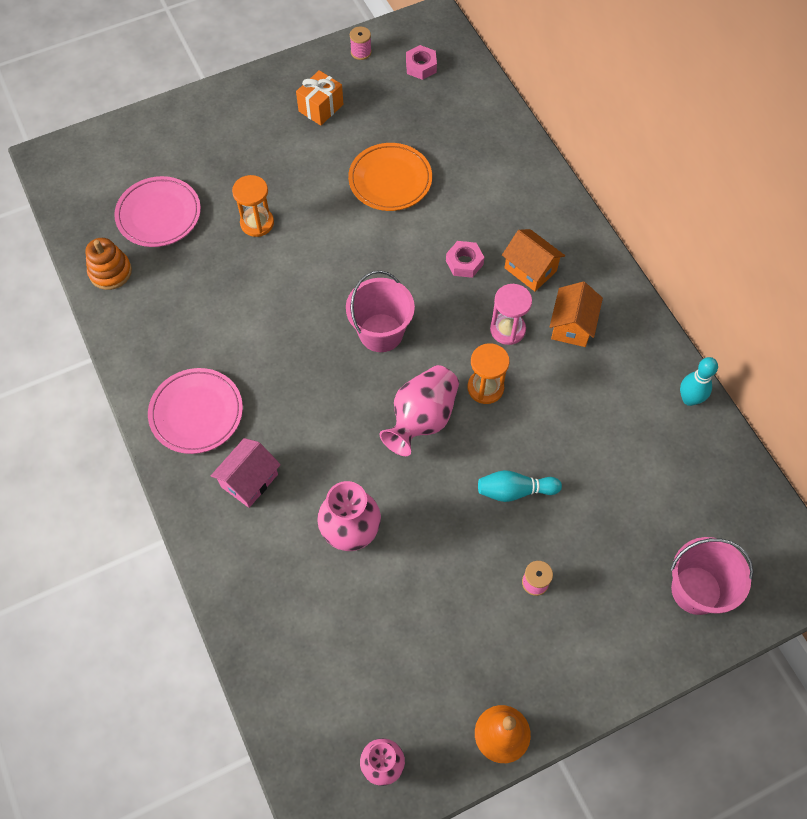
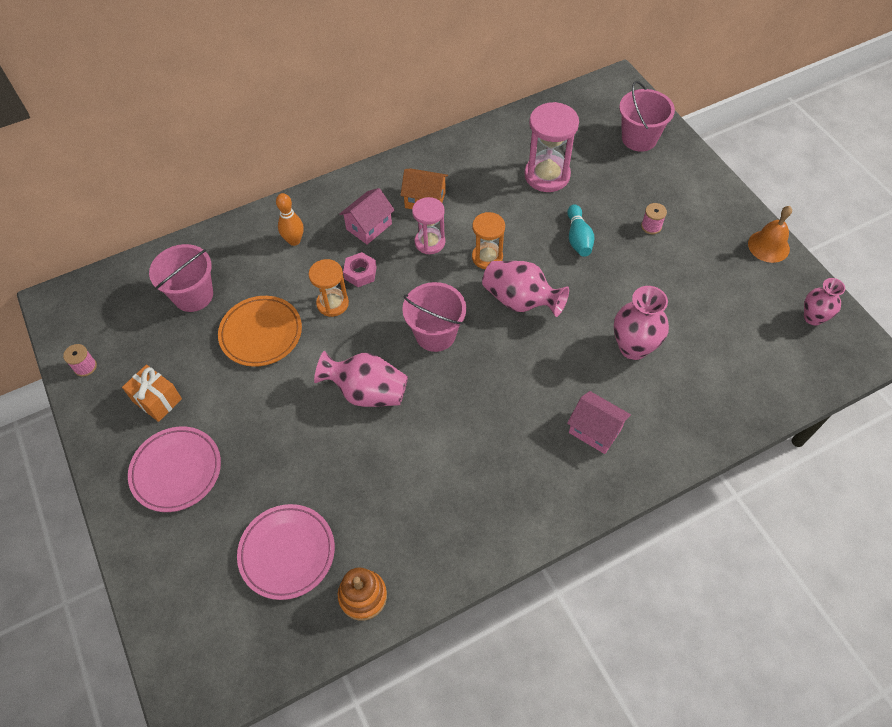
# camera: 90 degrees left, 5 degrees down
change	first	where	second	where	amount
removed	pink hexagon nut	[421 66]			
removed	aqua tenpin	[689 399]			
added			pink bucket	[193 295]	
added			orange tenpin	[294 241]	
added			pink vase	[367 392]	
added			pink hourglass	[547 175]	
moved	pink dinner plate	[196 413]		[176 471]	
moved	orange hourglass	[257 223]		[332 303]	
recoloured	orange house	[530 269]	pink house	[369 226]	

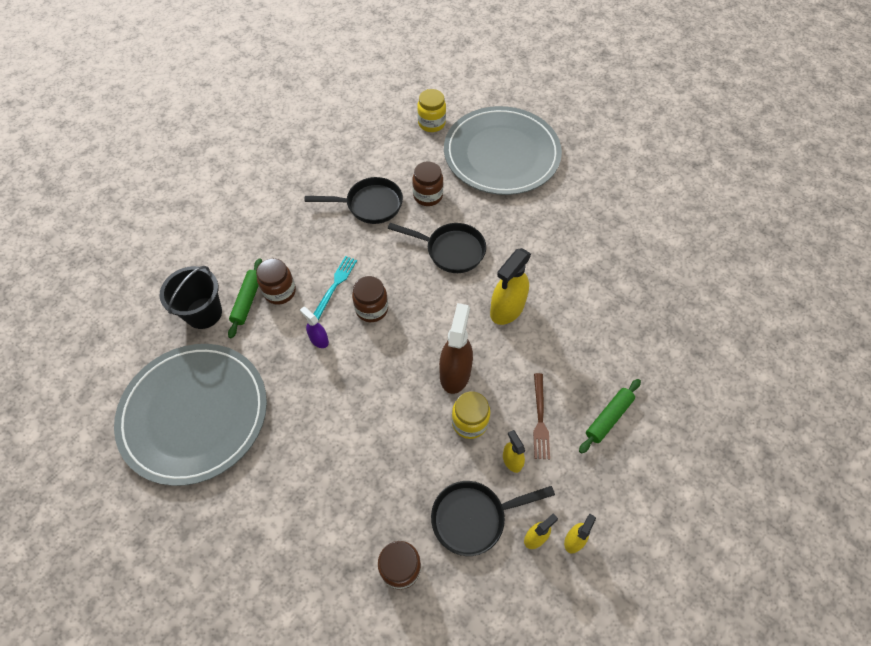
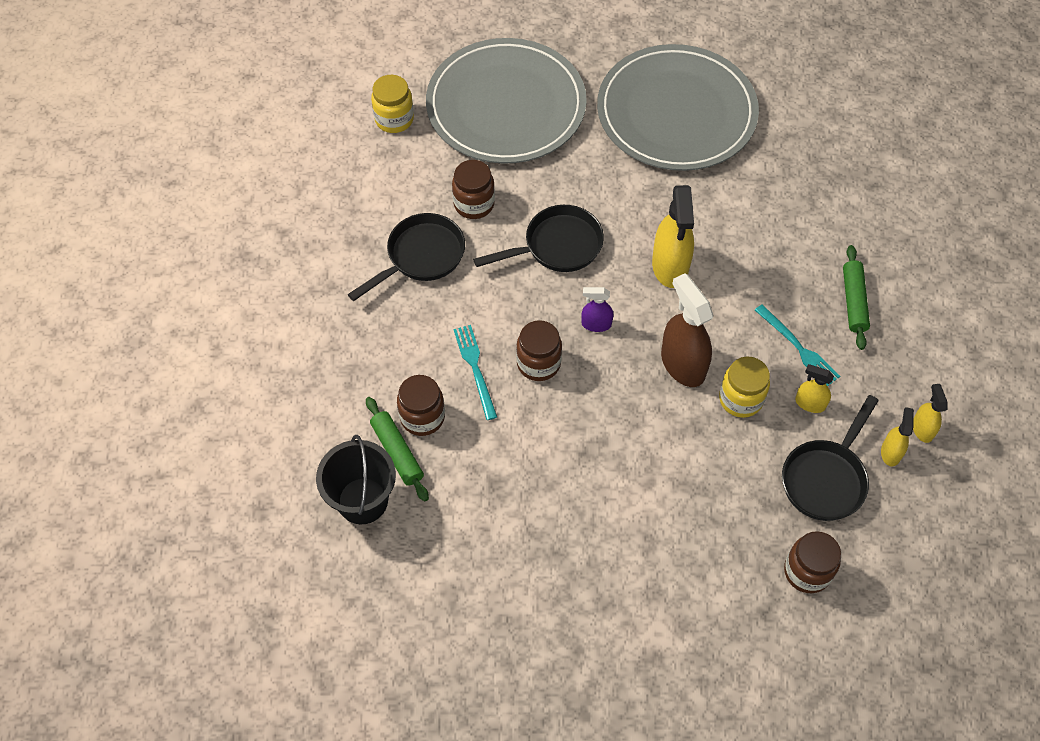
# camera: 40 degrees left, 0 degrees up
change	first	where	second	where	amount
moved	ash-grey dinner plate	[194 414]		[676 112]	
moved	violet spray cleaner	[319 339]		[596 324]	
recoloured	dark brown fork	[540 419]	aqua fork	[798 347]	

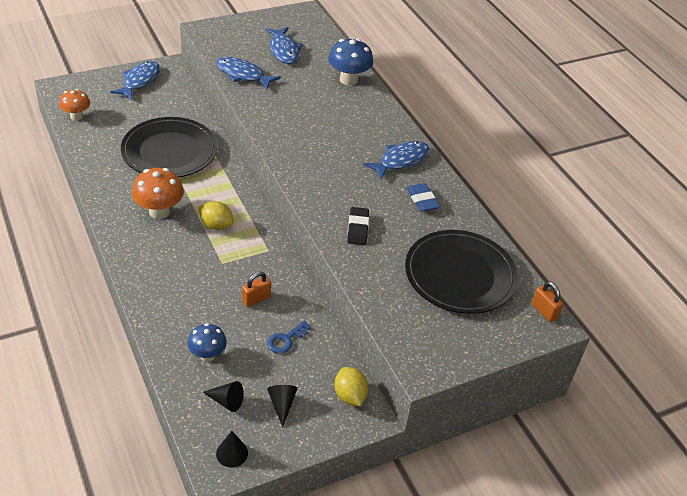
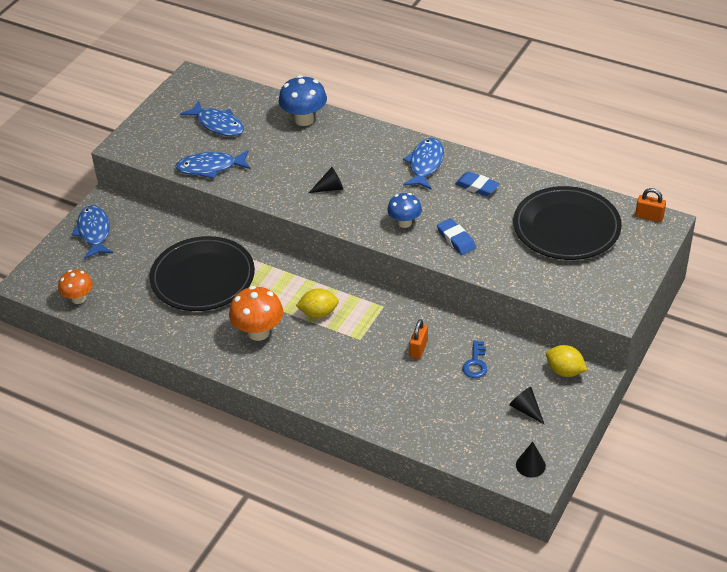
# camera: 30 degrees left, 0 degrees up
change	first	where	second	where	amount
moved	royal blue fungus	[207 355]		[404 223]	
moved	jet-black cone	[226 401]		[330 188]	
recoloured	jet-black gum eraser	[358 229]	royal blue gum eraser	[456 239]	

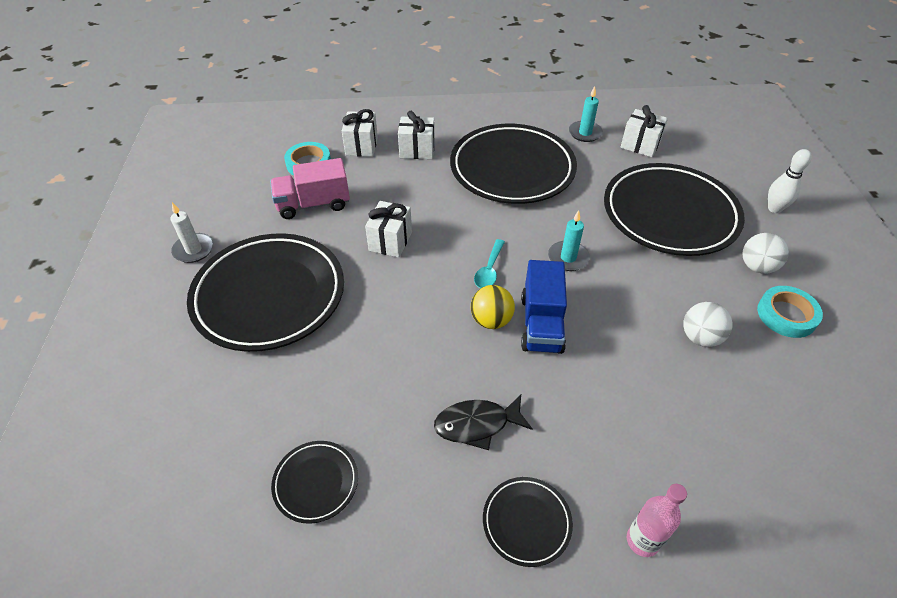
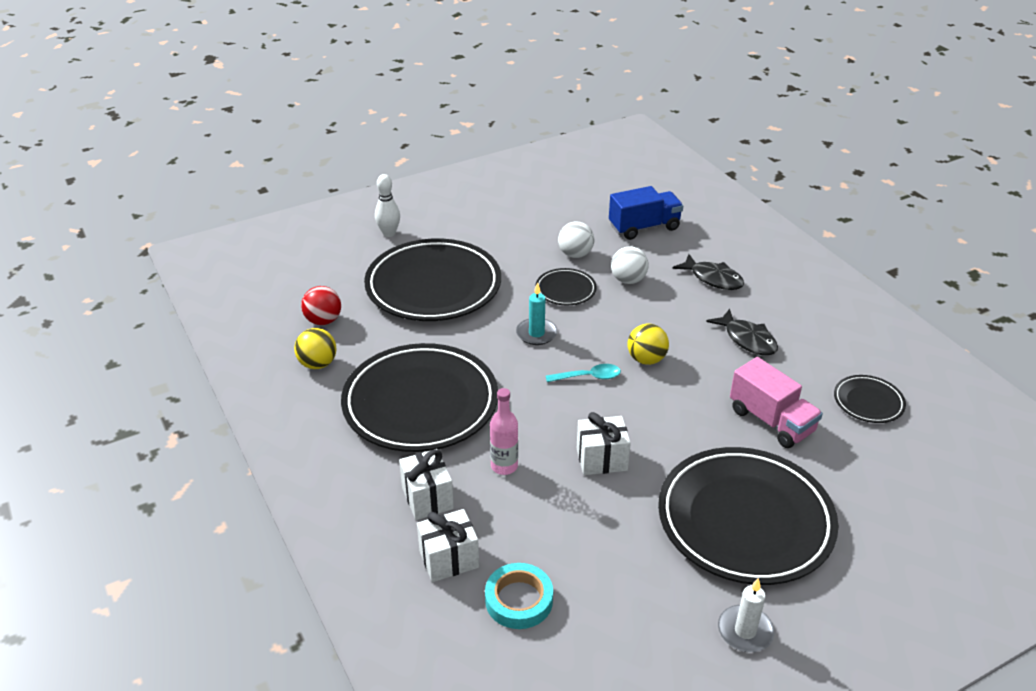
# camera: 115 degrees left, 10 degrees down
change	first	where	second	where	amount
removed	aqua roll of tape	[786 315]			
added			jet-black fish	[713 278]	
moved	pink lorry	[313 204]		[771 421]	
moved	jet-black dinner plate	[526 522]		[565 290]	
moved	royal blue lorry	[541 324]		[644 227]	
moved	pink flask	[642 540]		[504 466]	
moved	snow-white play ball	[757 267]		[628 280]	
replaced	aqua wax candle	[585 133]	yellow play ball	[318 364]	
replaced	snow-white present	[640 145]	scarlet play ball	[323 320]	

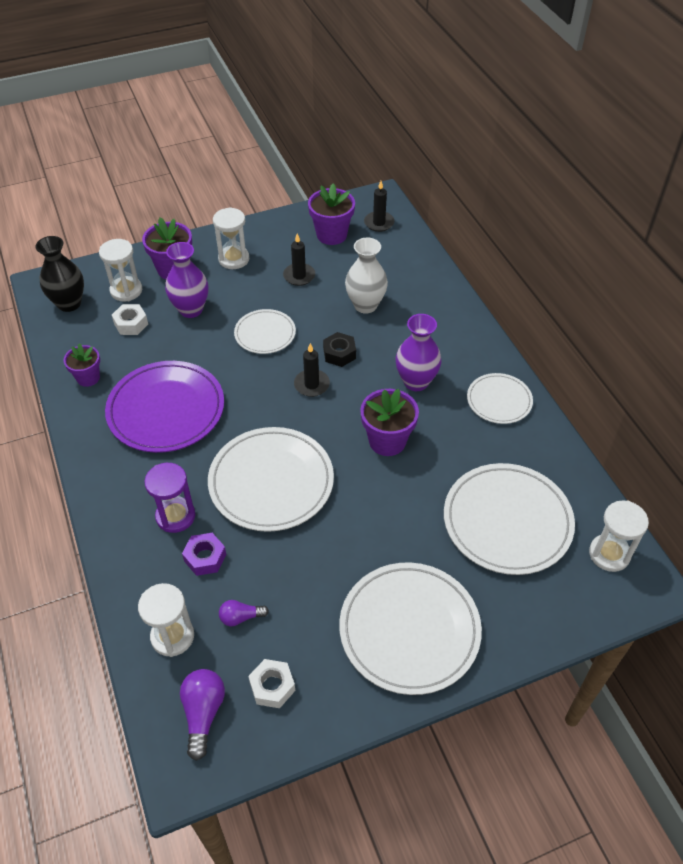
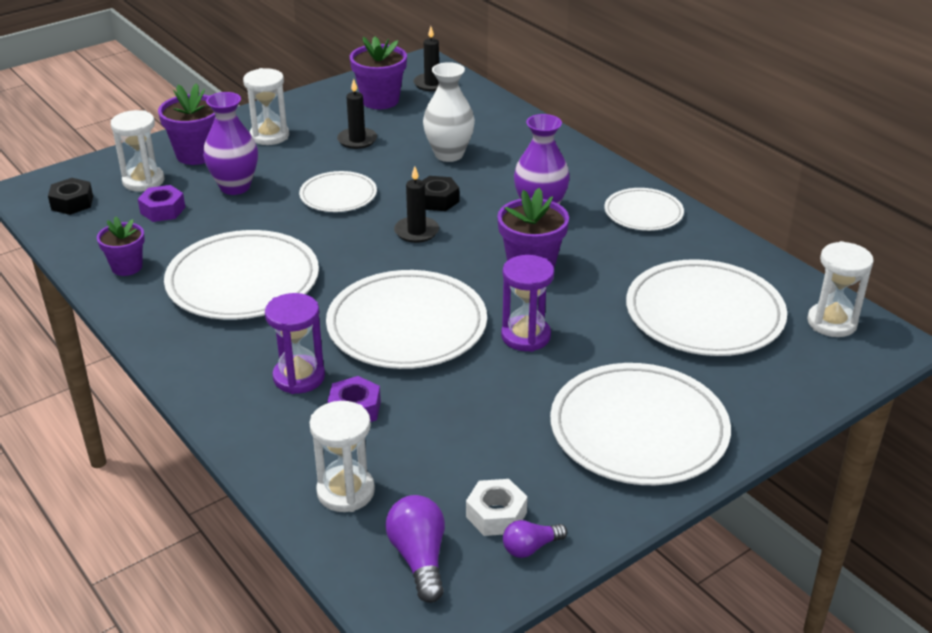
# camera: 15 degrees left, 15 degrees down
change	first	where	second	where	amount
added			violet hourglass	[525 336]	
moved	violet light bulb	[241 617]		[531 547]	
replaced	jet-black vase	[69 303]	jet-black hexagon nut	[72 203]	
recoloured	violet dinner plate	[166 410]	snow-white dinner plate	[243 281]	
recoloured	snow-white hexagon nut	[131 324]	violet hexagon nut	[163 210]	

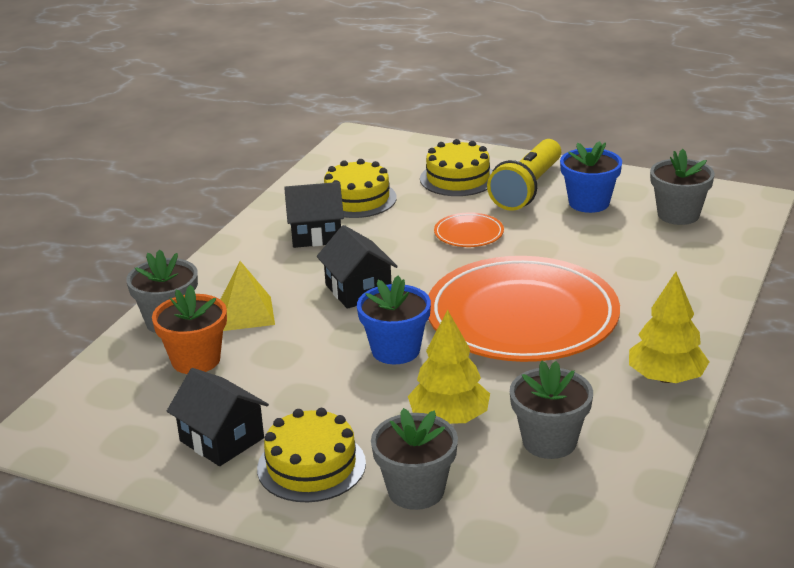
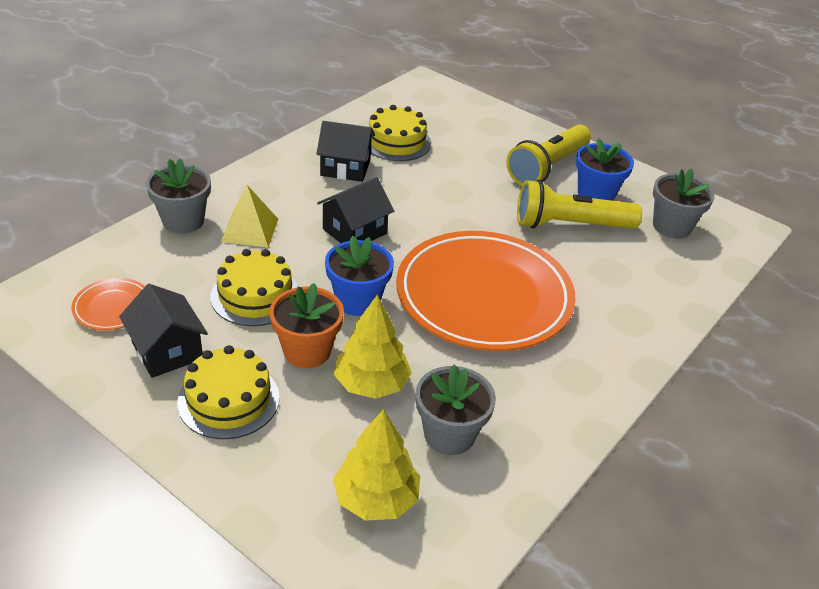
# camera: 10 degrees right, 10 degrees up
change	first	where	second	where	amount
removed	ash-grey plant pot	[416 490]			
added			yellow torch	[570 225]	
moved	orange plant pot	[196 360]		[307 351]	
moved	yellow layer cake	[458 178]		[255 295]	
moved	orange dinner plate	[468 234]		[112 307]	
moved	yellow tree	[666 378]		[376 498]	
turned	jet-black house	[358 290]		[354 231]	60 degrees clockwise

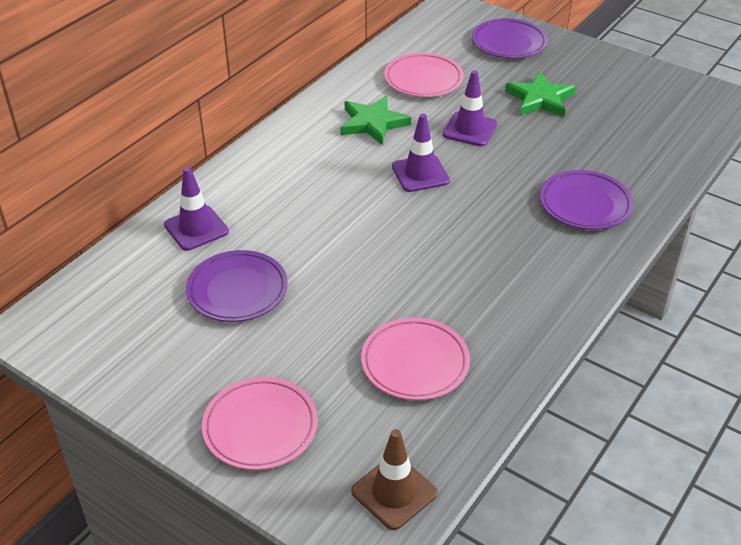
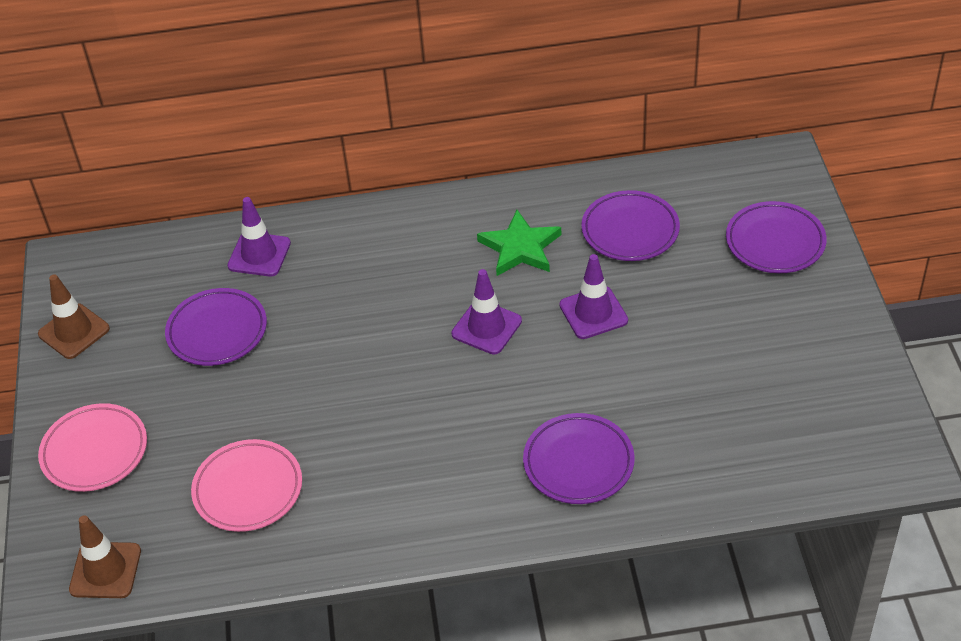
# camera: 50 degrees right, 5 degrees up
change	first	where	second	where	amount
removed	leaf-green star	[540 99]			
added			dark brown road cone	[74 331]	
recoloured	pink dinner plate	[423 80]	violet dinner plate	[630 230]	

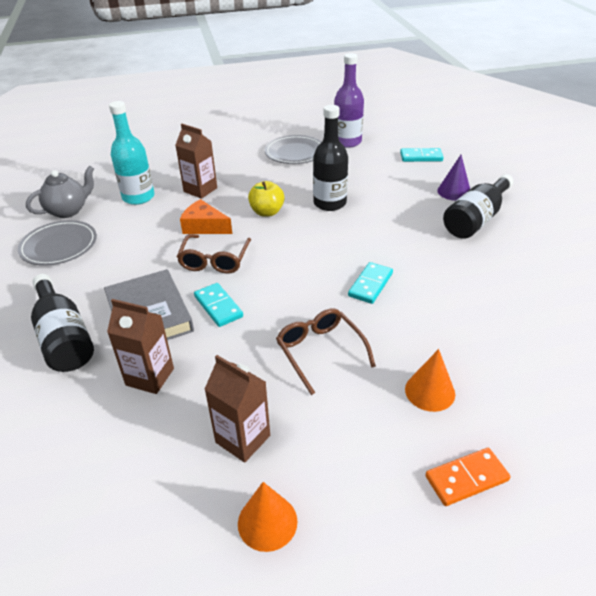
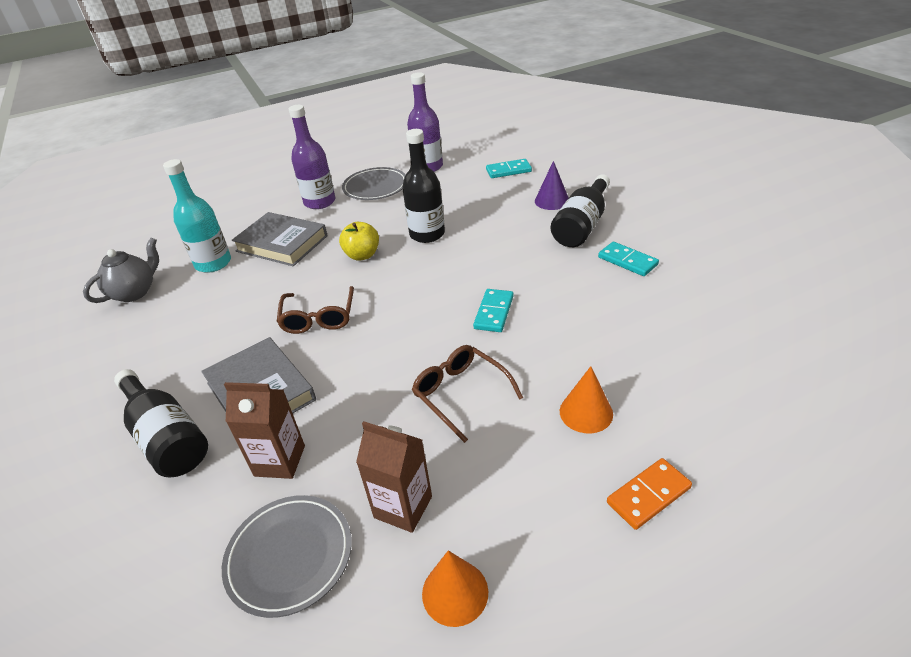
# camera: 10 degrees left, 0 degrees up
change	first	where	second	where	amount
removed	orange cheese wedge	[204 226]			
added			violet flask	[320 202]	
moved	ash-grey dinner plate	[59 246]		[289 556]	
moved	aqua domino tile	[218 306]		[627 261]	
replaced	dark brown carton	[200 190]	ash-grey book	[282 243]	

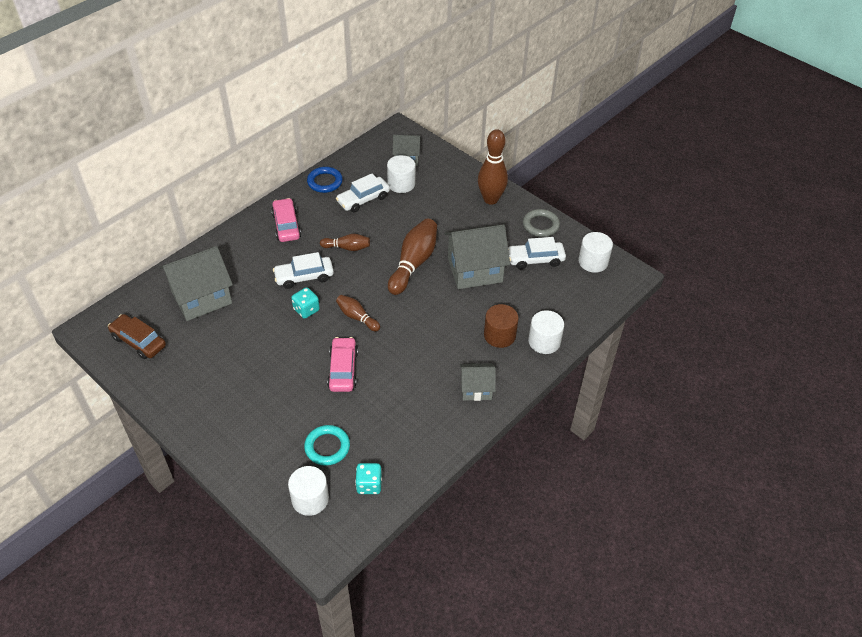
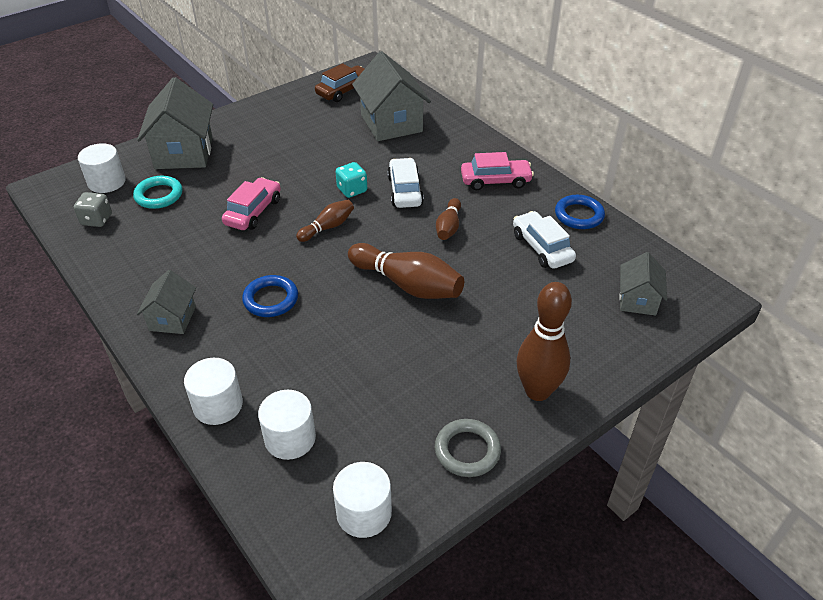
# camera: 100 degrees right, 5 degrees down
change	first	where	second	where	amount
removed	dark brown cylinder	[499 335]			
removed	snow-white toy car	[535 259]			
added			royal blue hoop	[271 299]	
moved	snow-white cylinder	[401 184]		[290 438]	
moved	ash-grey house	[475 270]		[184 153]	
recoloured	aqua dice	[369 485]	ash-grey dice	[97 220]	
turned	pink toy car	[343 370]		[253 212]	75 degrees counterclockwise

